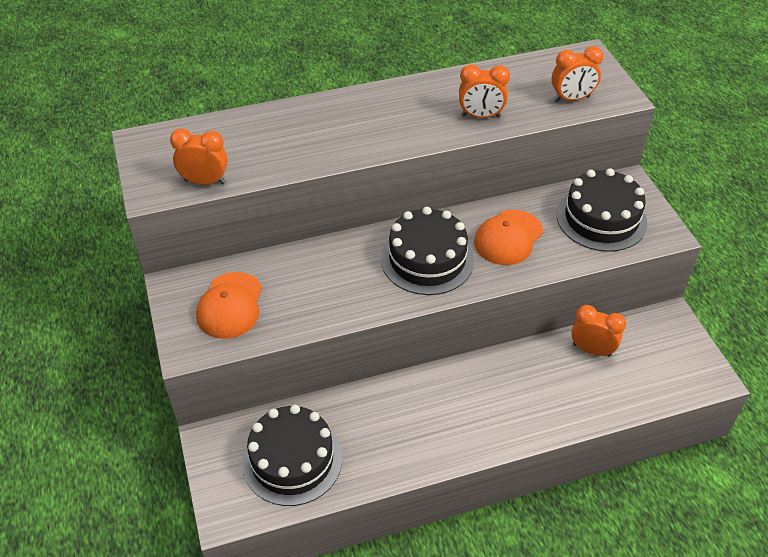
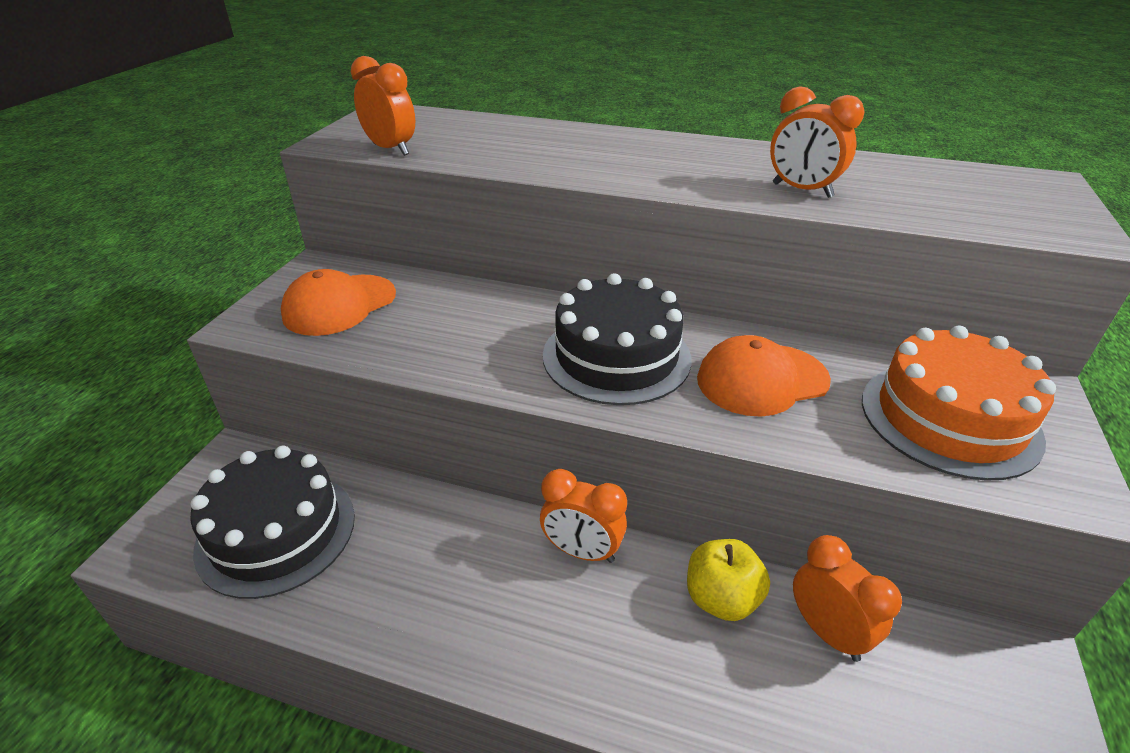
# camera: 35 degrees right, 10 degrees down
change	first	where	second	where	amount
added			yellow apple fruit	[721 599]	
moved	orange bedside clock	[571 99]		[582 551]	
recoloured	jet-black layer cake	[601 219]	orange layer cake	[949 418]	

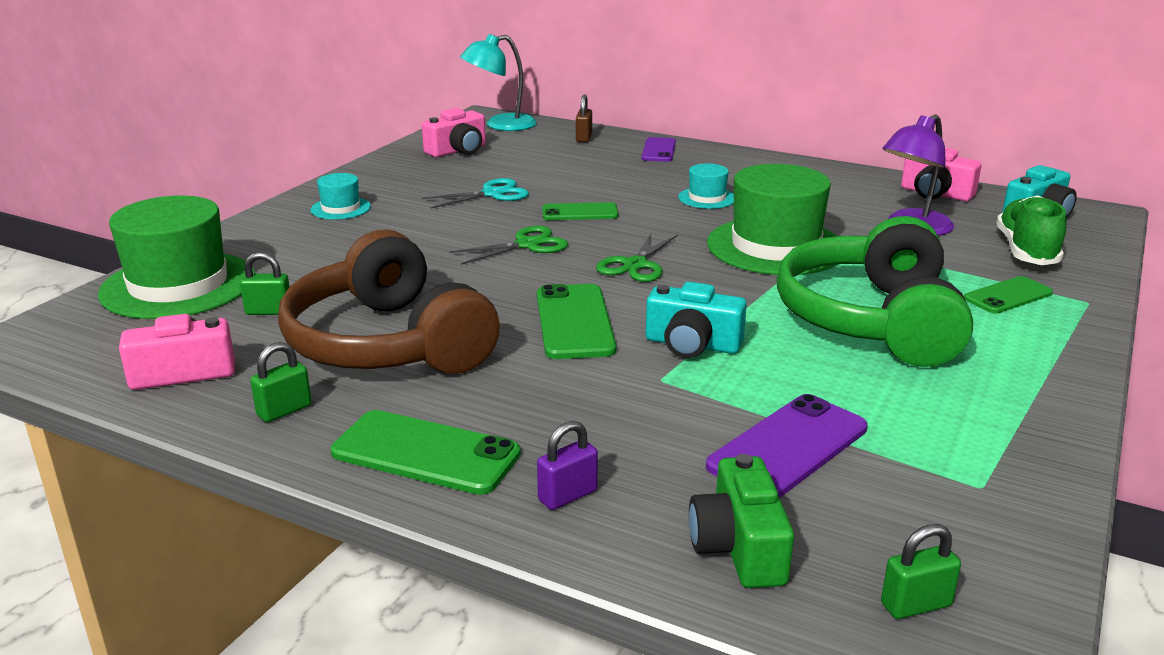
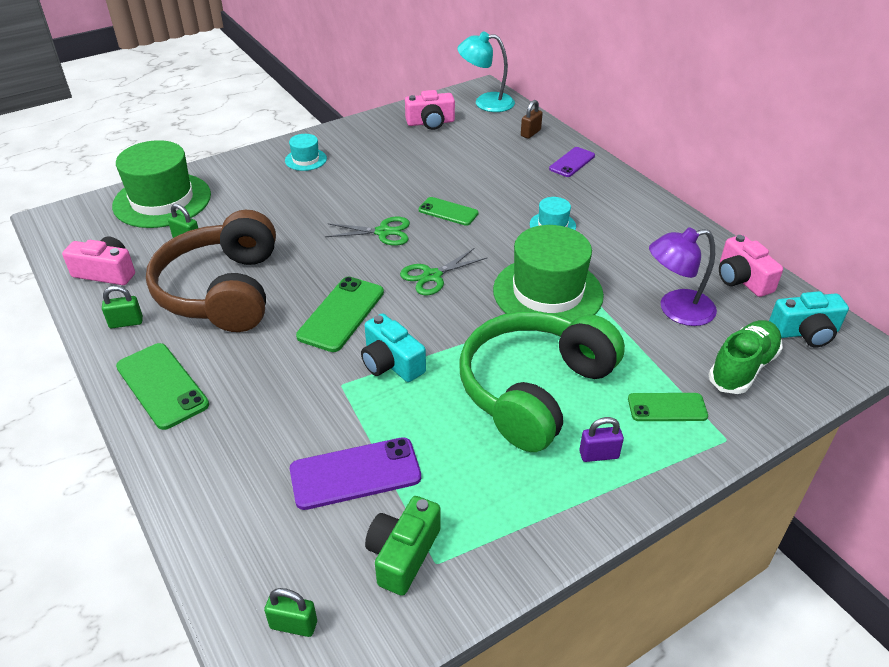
# camera: 30 degrees right, 15 degrees up
change	first	where	second	where	amount
removed	aqua scissors	[492 194]			
moved	violet padlock	[567 495]		[598 455]	
moved	leaf-green compact camera	[739 547]		[403 554]	

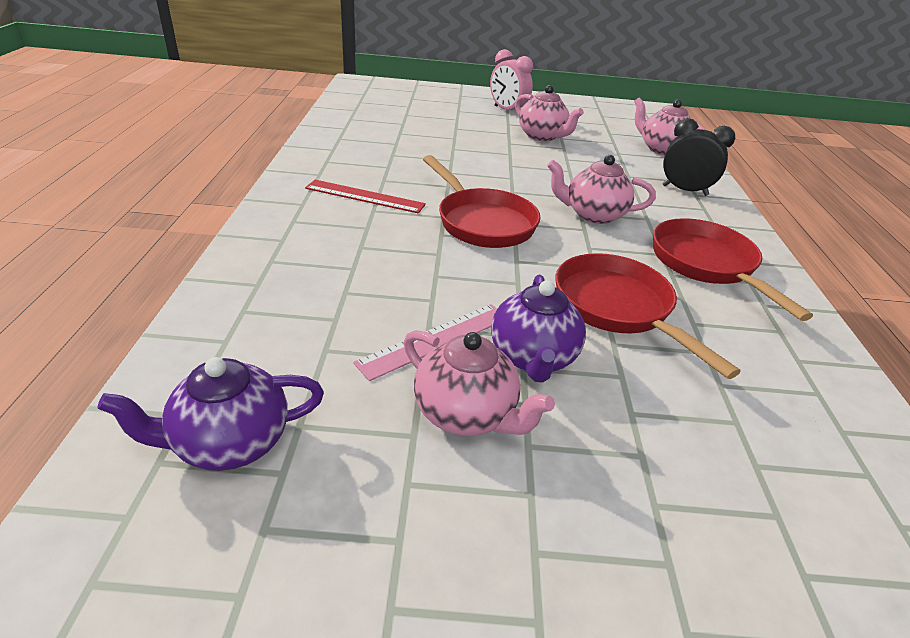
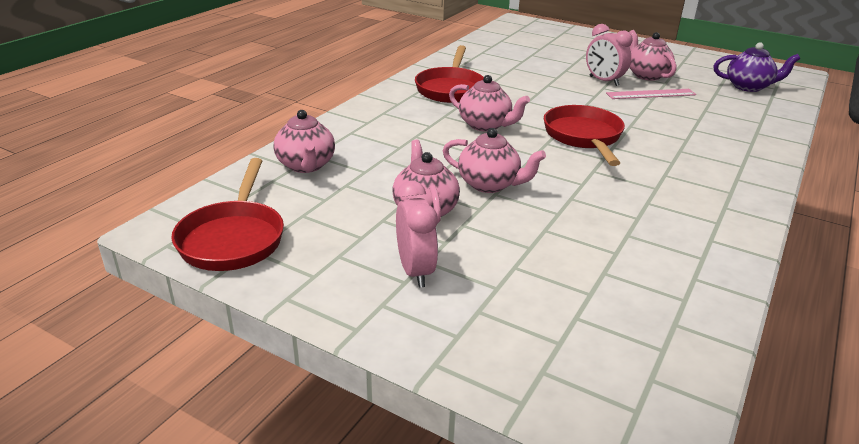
# camera: 150 degrees left, 5 degrees down
change	first	where	second	where	amount
removed	scarlet measuring stick	[365 196]			
removed	jet-black bedside clock	[684 190]			
added			pink teapot	[489 184]	
moved	scarlet frying pan	[618 309]		[233 238]	
replaced	violet teapot	[533 357]	pink bedside clock	[603 81]	

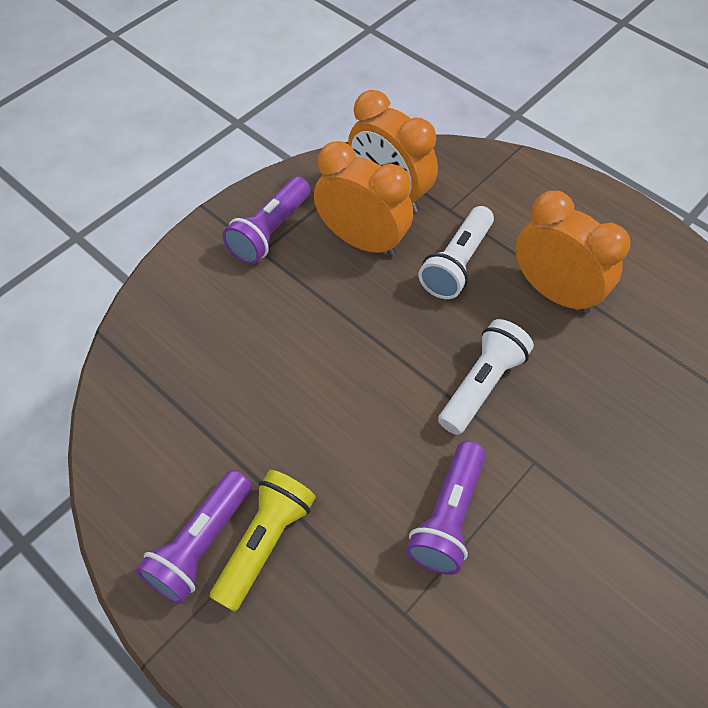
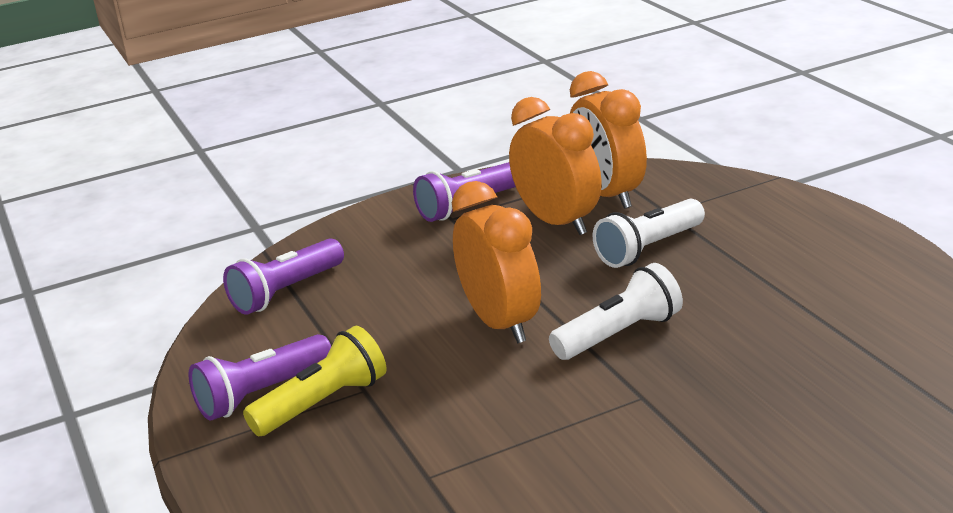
# camera: 25 degrees right, 30 degrees down
change	first	where	second	where	amount
moved	violet torch	[448 516]		[286 292]	
moved	orange bedside clock	[554 292]		[501 323]	

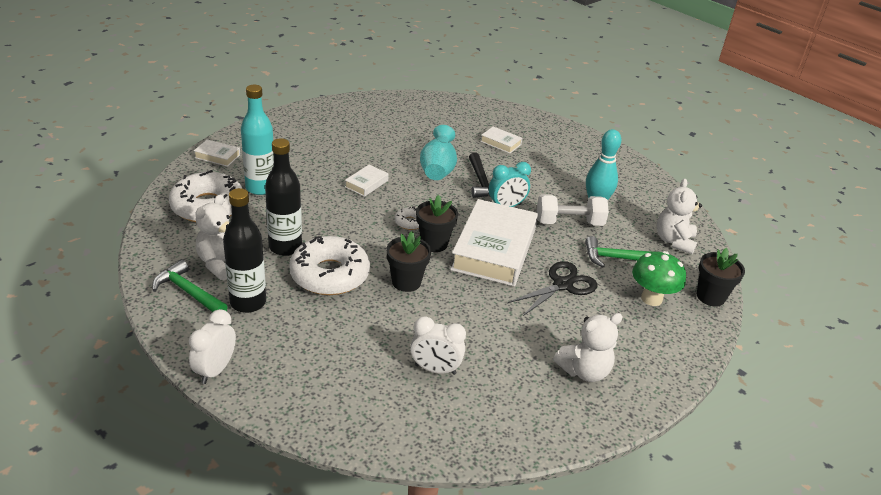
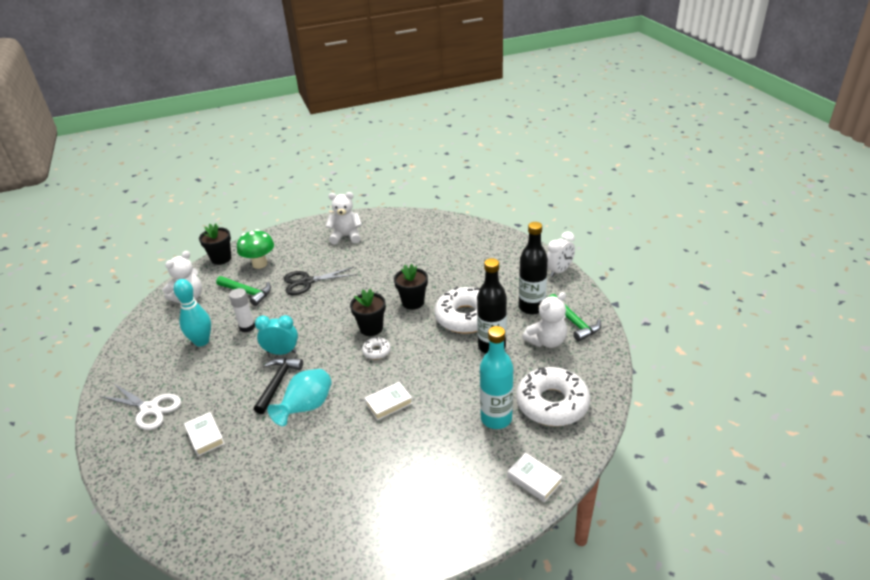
# camera: 150 degrees left, 0 degrees up
change	first	where	second	where	amount
removed	snow-white bedside clock	[435 369]			
removed	snow-white book	[494 249]			
added			snow-white scissors	[150 408]	
replaced	snow-white hand weight	[569 222]	snow-white stick of glue	[247 327]	

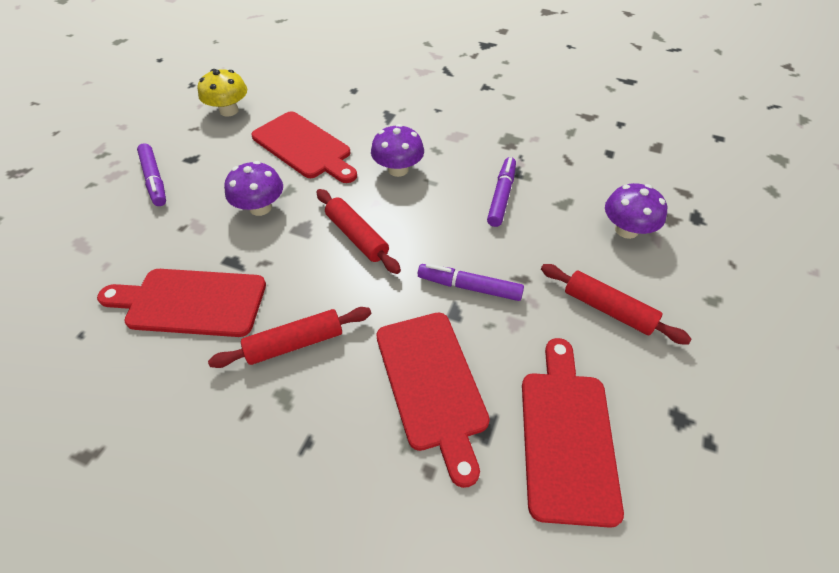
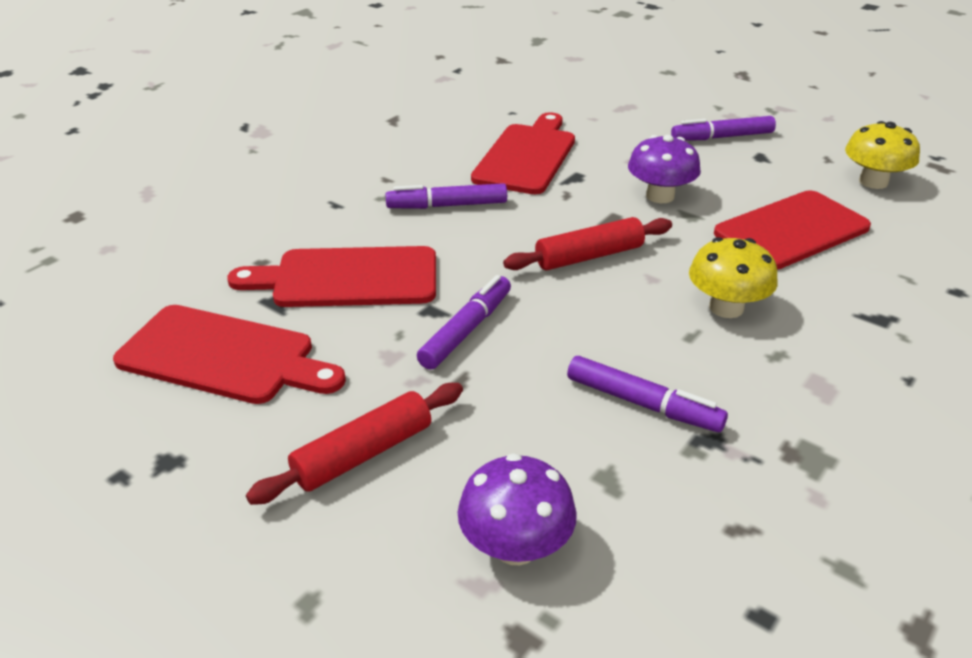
# camera: 105 degrees right, 15 degrees down
change	first	where	second	where	amount
replaced	scarlet dough roller	[295 343]	violet felt pen	[447 205]	
recoloured	violet fungus	[398 169]	yellow fungus	[726 307]	

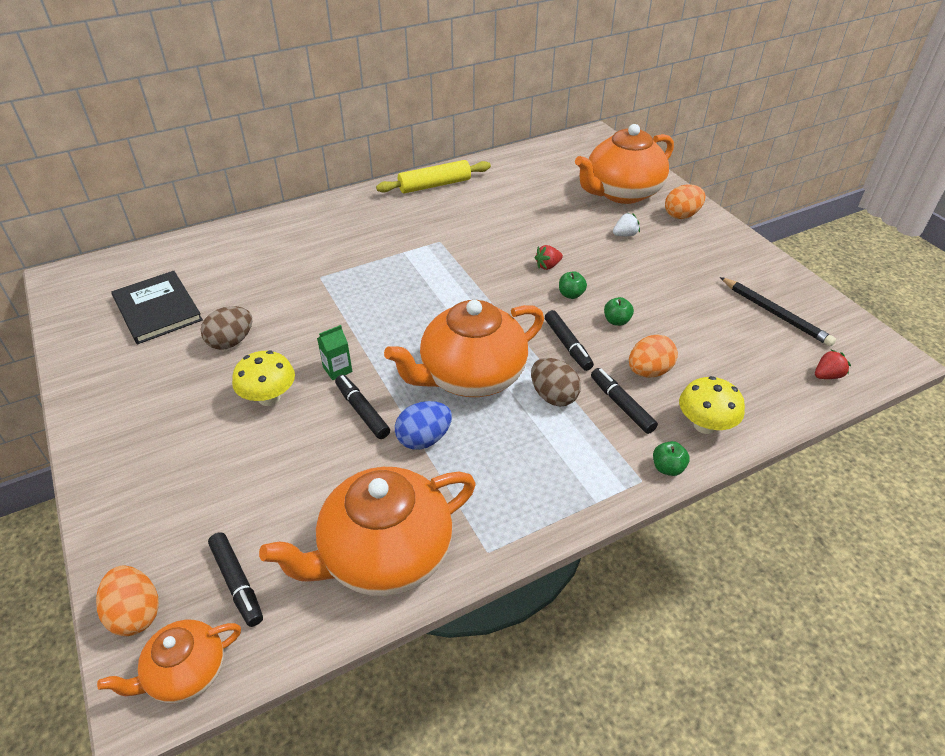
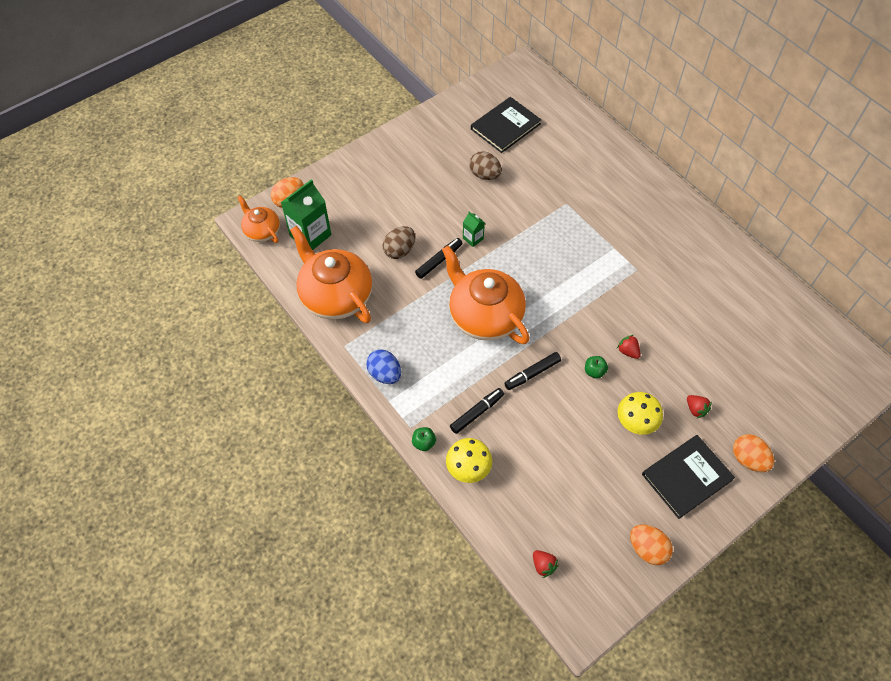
# camera: 80 degrees right, 15 degrees up
change	first	where	second	where	amount
removed	yellow dough roller	[434 185]			
removed	orange teapot	[622 192]			
removed	leaf-green apple fruit	[616 321]			
removed	jet-black wooden pencil	[775 314]			
added			jet-black book	[686 477]	
moved	yellow fungus	[269 398]		[636 422]	
moved	royal blue egg shape	[424 439]		[385 374]	
moved	dark brown egg shape	[553 396]		[399 250]	
moved	orange egg shape	[649 371]		[647 549]	
replaced	jet-black felt pen	[237 583]	leaf-green carton	[310 235]	
recoloured	snow-white strawberry	[625 235]	scarlet strawberry	[696 409]	

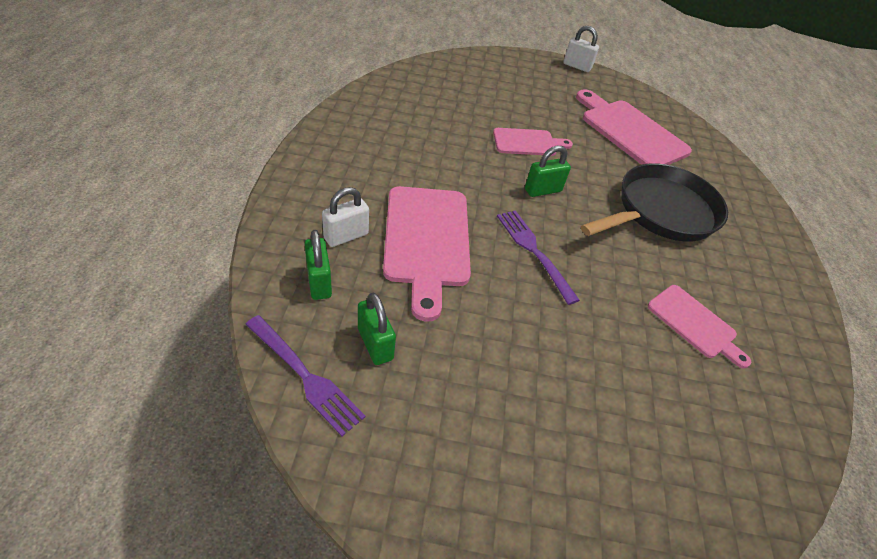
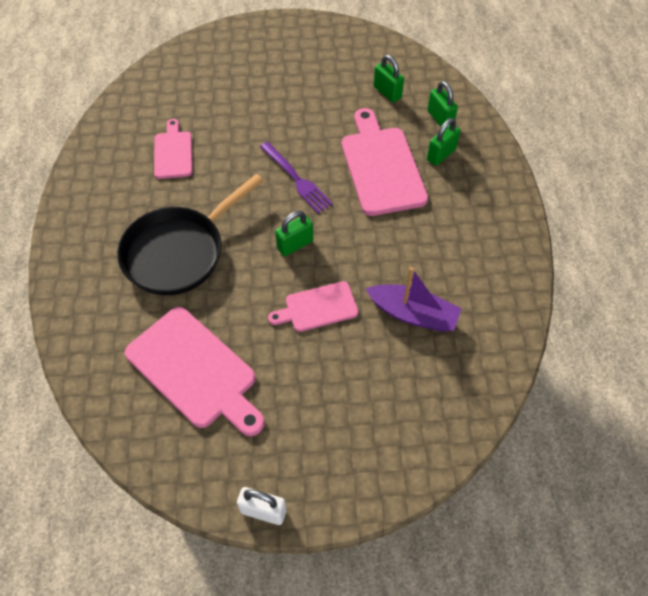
# camera: 175 degrees right, 10 degrees up
change	first	where	second	where	amount
removed	violet fork	[305 376]			
added			violet toy boat	[413 314]	
recoloured	snow-white padlock	[346 236]	leaf-green padlock	[441 154]	
turned	pink cutting board	[694 324]		[173 152]	45 degrees clockwise

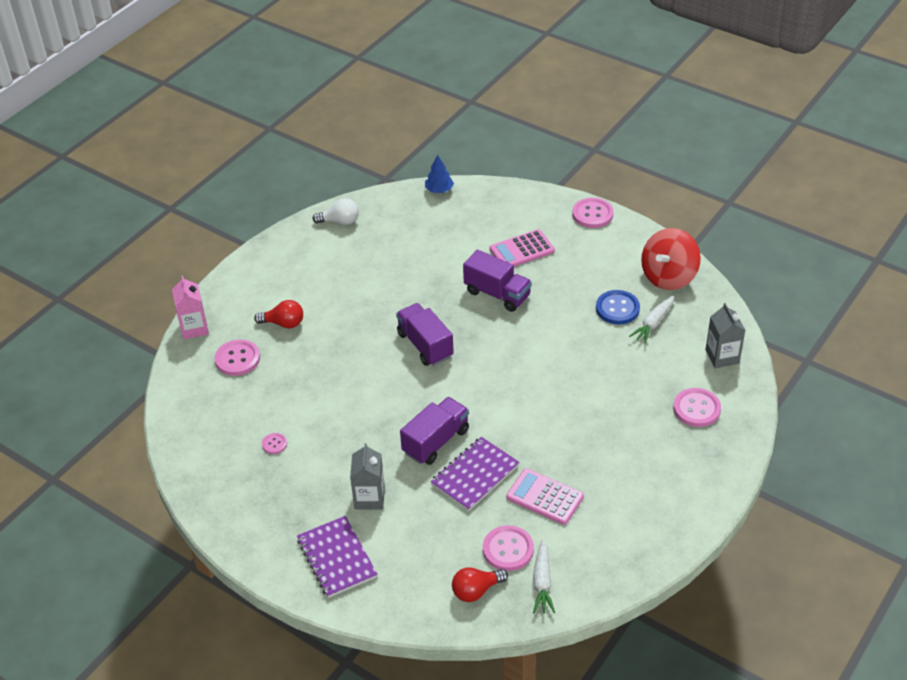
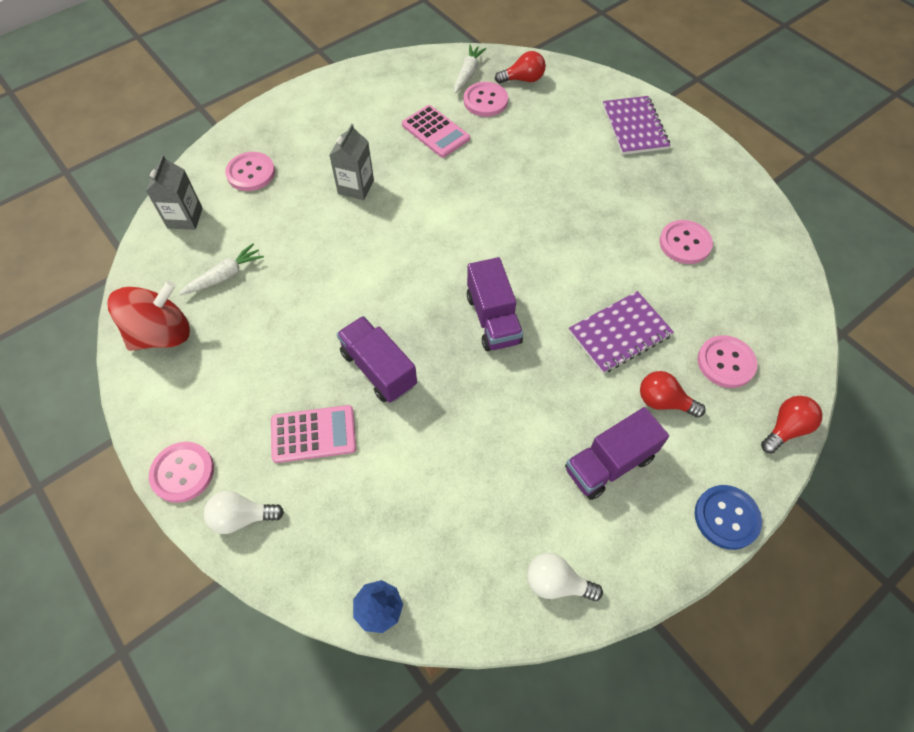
# camera: 165 degrees left, 15 degrees up
change	first	where	second	where	amount
added			snow-white light bulb	[242 517]	
moved	ash-grey carton	[369 498]		[356 187]	
moved	violet lorry	[436 441]		[609 463]	
moved	violet notepad	[475 475]		[620 334]	
moved	royal blue shirt button	[617 308]		[726 517]	
replaced	pink carton	[194 328]	scarlet light bulb	[786 429]	
resized	pink shirt button	[274 444]		[685 243]	x1.90

